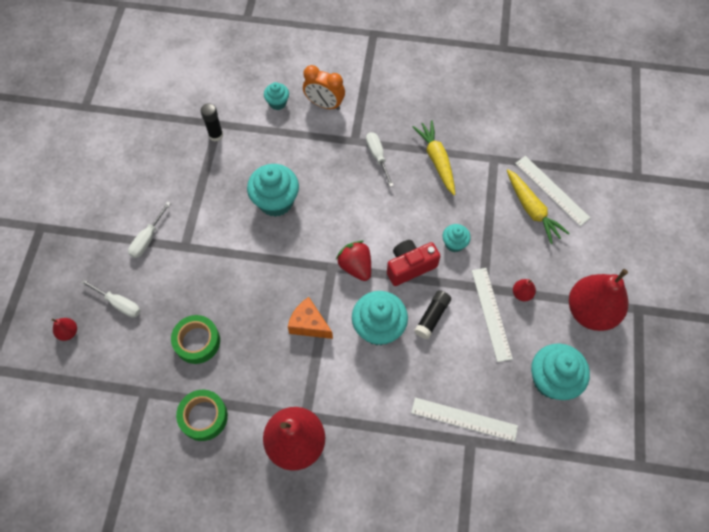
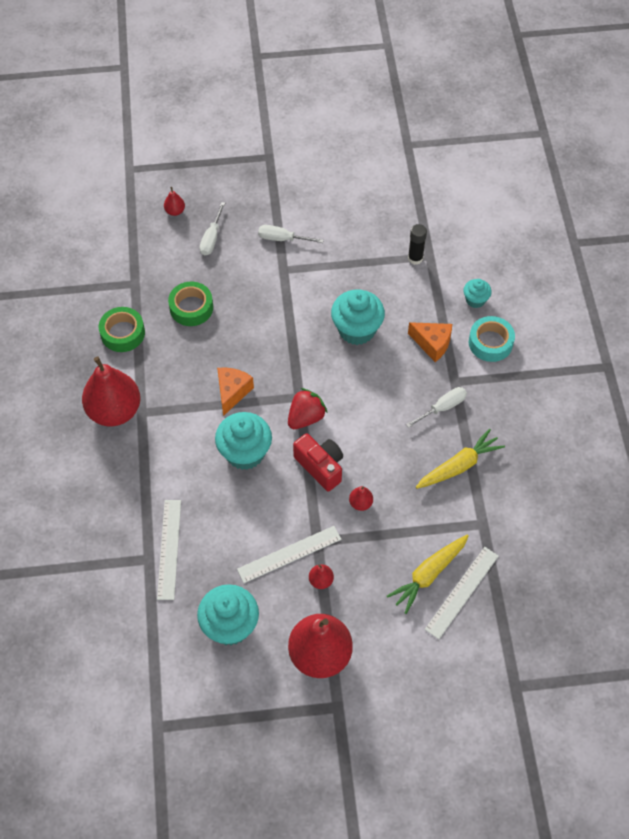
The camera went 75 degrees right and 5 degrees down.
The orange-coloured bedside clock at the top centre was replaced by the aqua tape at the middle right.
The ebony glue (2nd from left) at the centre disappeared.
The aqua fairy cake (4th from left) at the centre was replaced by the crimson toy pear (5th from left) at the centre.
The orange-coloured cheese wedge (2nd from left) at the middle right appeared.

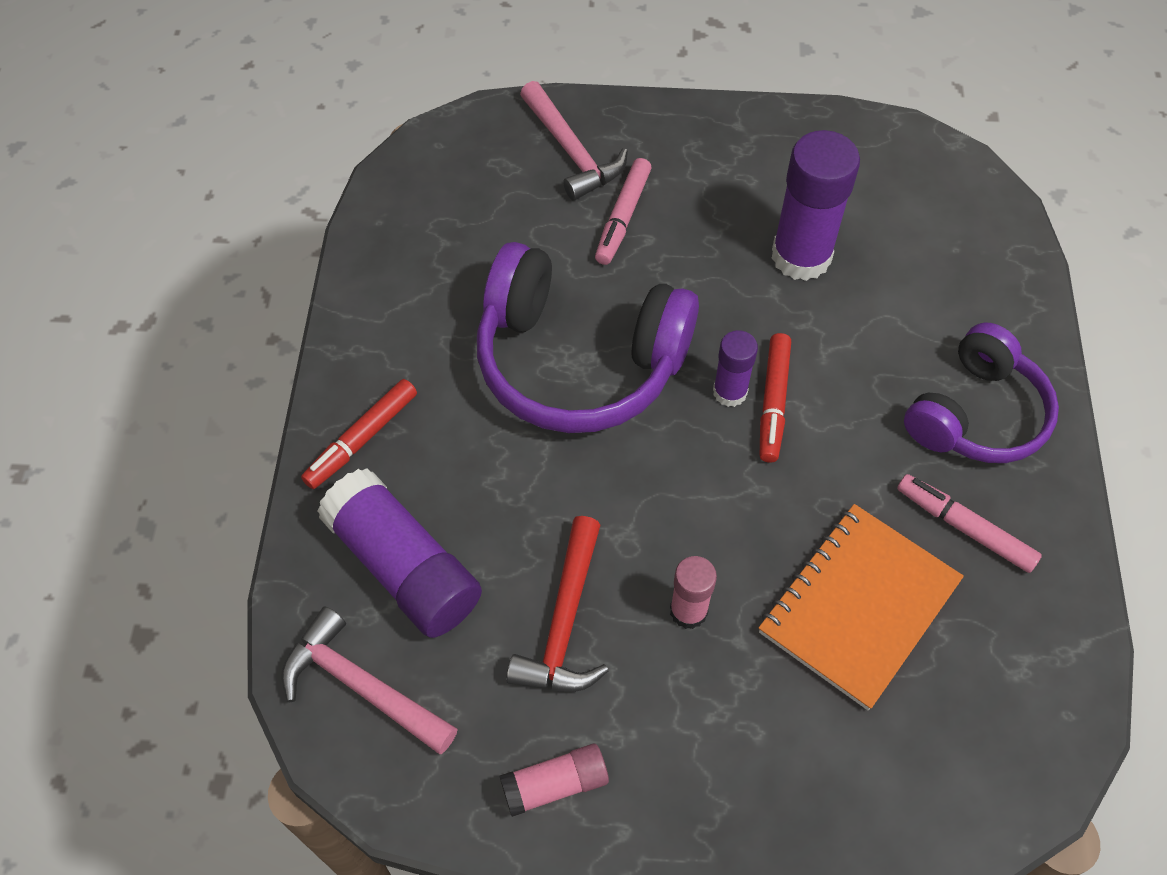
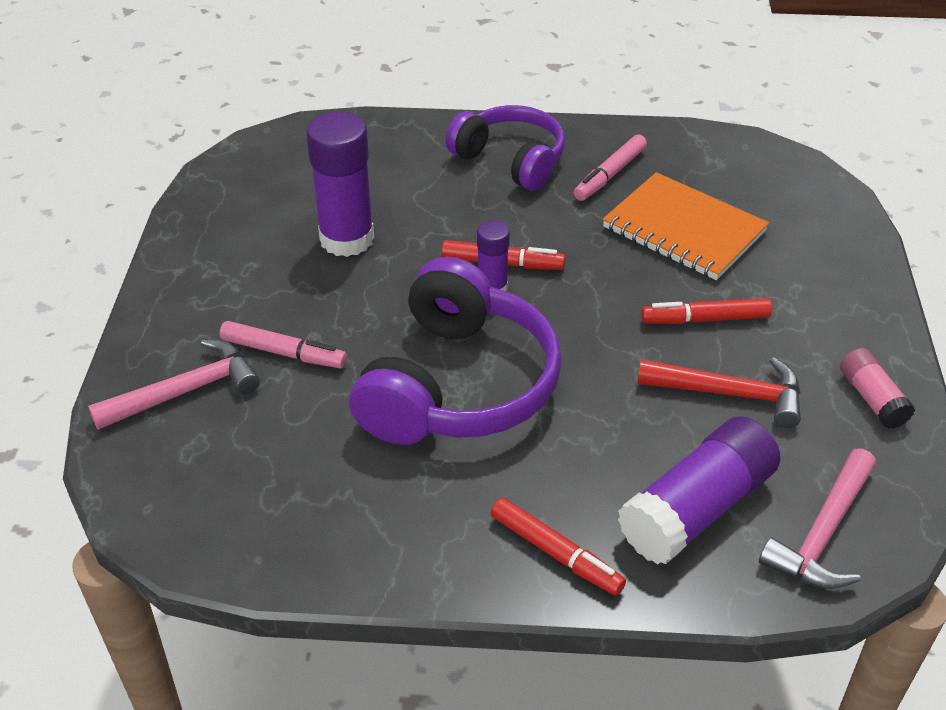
The camera went 90 degrees left and 15 degrees down.
The rose-pink glue (2nd from left) at the bottom centre was replaced by the crimson marker pen (3rd from left) at the middle right.

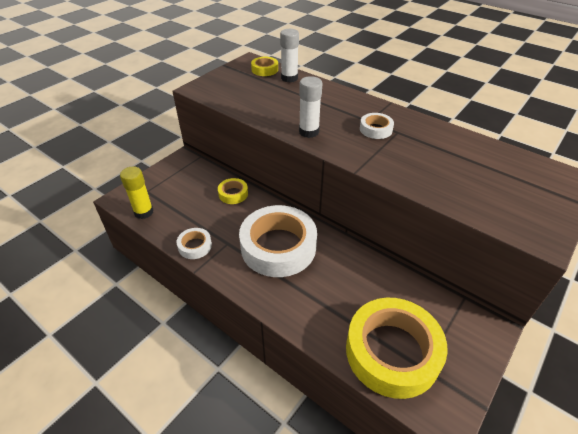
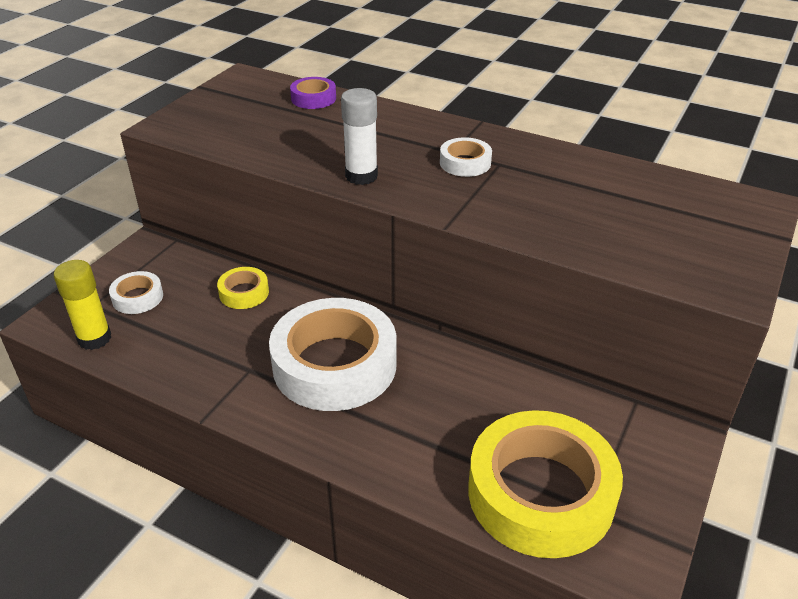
The camera went 10 degrees left and 5 degrees down.
The snow-white tape (1st from left) moved from the centre to the middle left.
The yellow tape (2nd from left) at the top centre disappeared.
The snow-white glue (1st from left) at the top centre was replaced by the violet tape at the top centre.

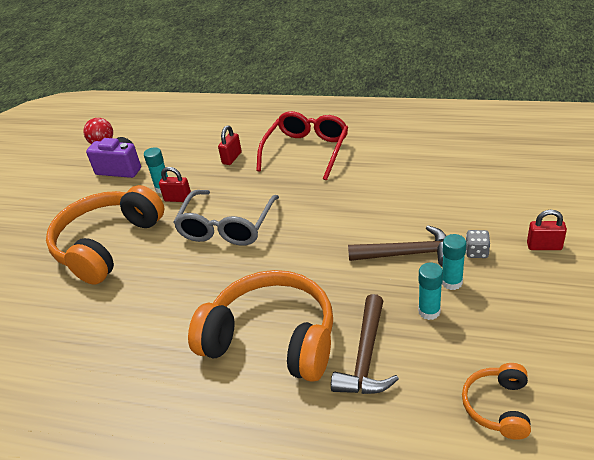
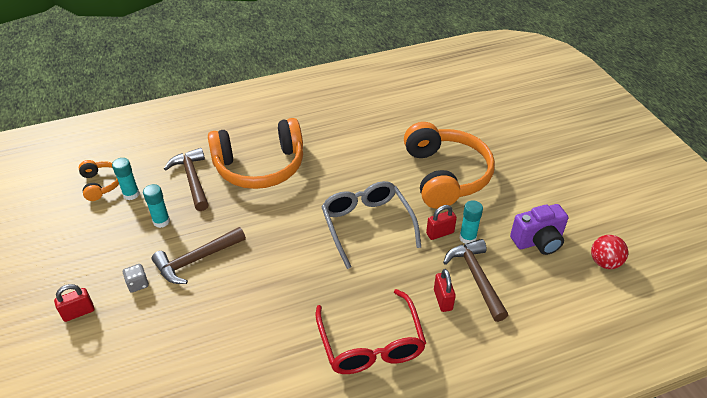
The camera went 140 degrees right and 5 degrees up.
The aqua glue (3rd from left in the first image) moved from the middle right to the middle left.
The dark brown hammer (3rd from left) at the bottom right appeared.

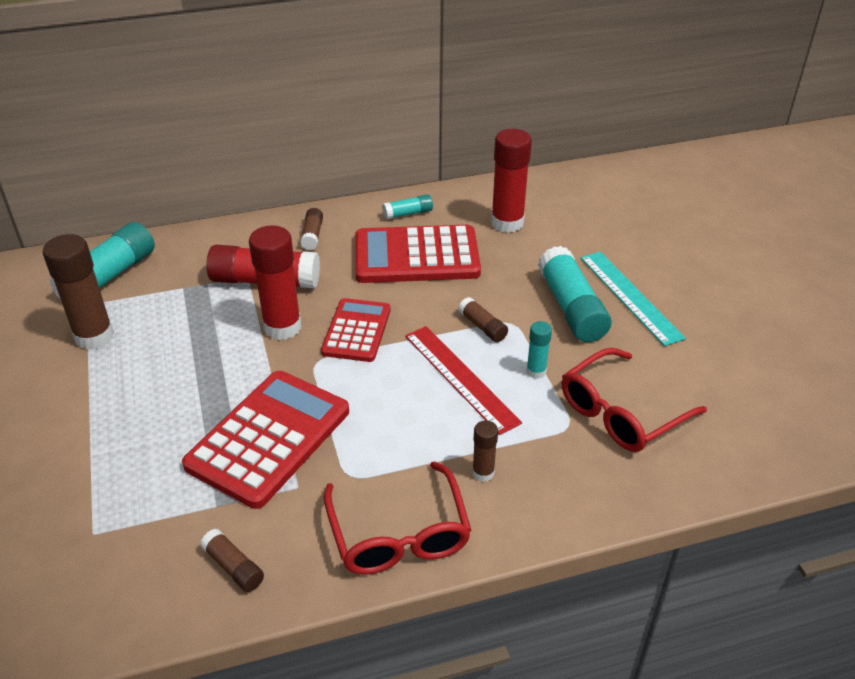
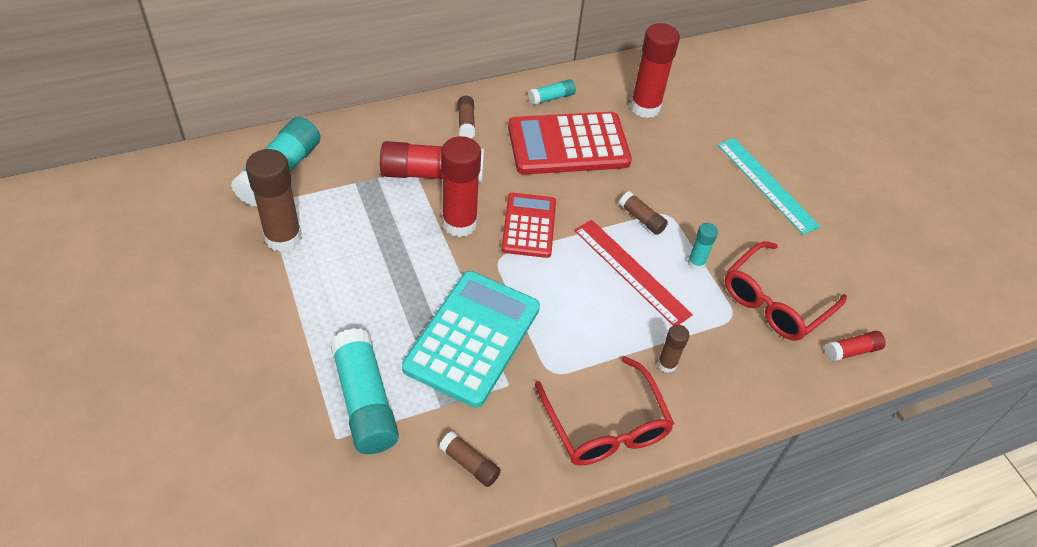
The camera went 10 degrees left and 10 degrees up.
The crimson calculator (1st from left) at the middle left became the aqua calculator at the centre.
The aqua glue (4th from left in the first image) moved from the middle right to the bottom centre.
The crimson glue (4th from left) at the middle right appeared.

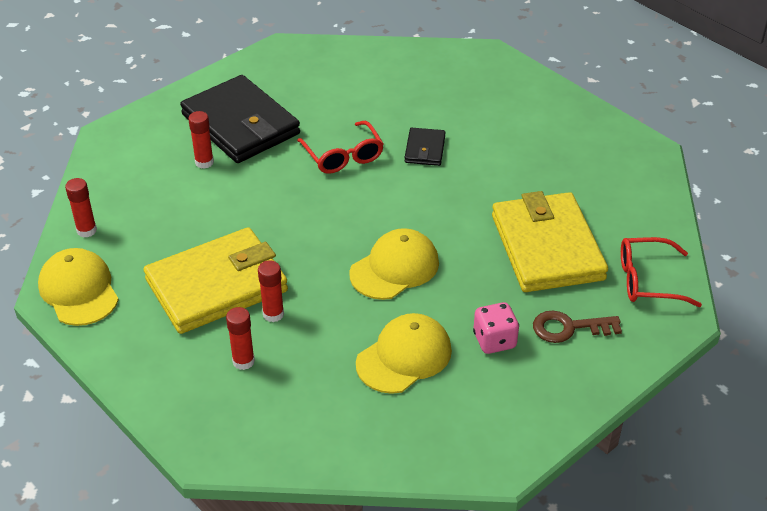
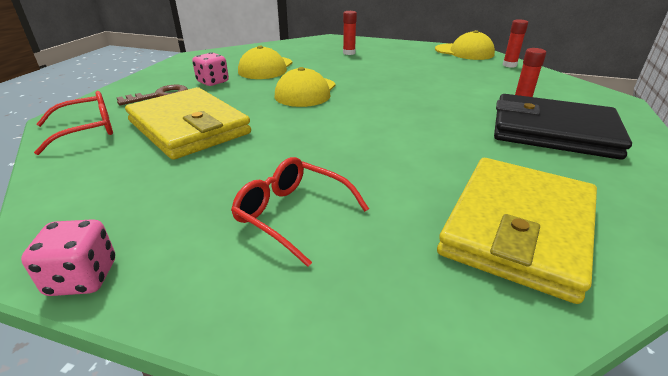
The camera went 150 degrees right and 10 degrees down.
The yellow wallet (1st from left in the first image) moved from the middle left to the middle right.
The crimson glue (4th from left) at the centre disappeared.
The crimson spectacles (1st from left in the first image) moved from the top centre to the centre.
The ebony wallet (2nd from left) at the top centre disappeared.
The rose-pink game die (1st from left) at the bottom left appeared.

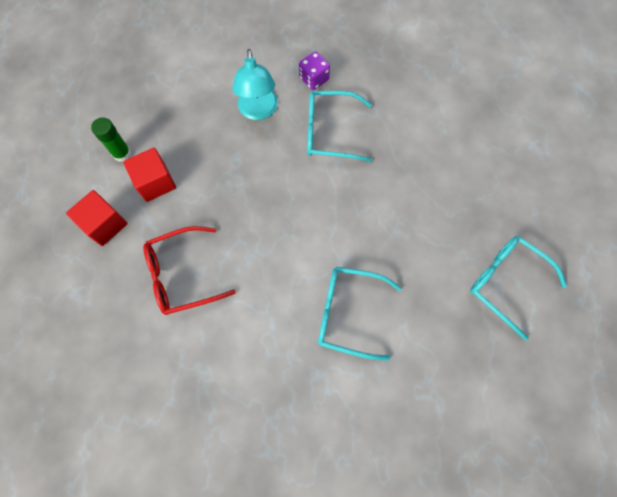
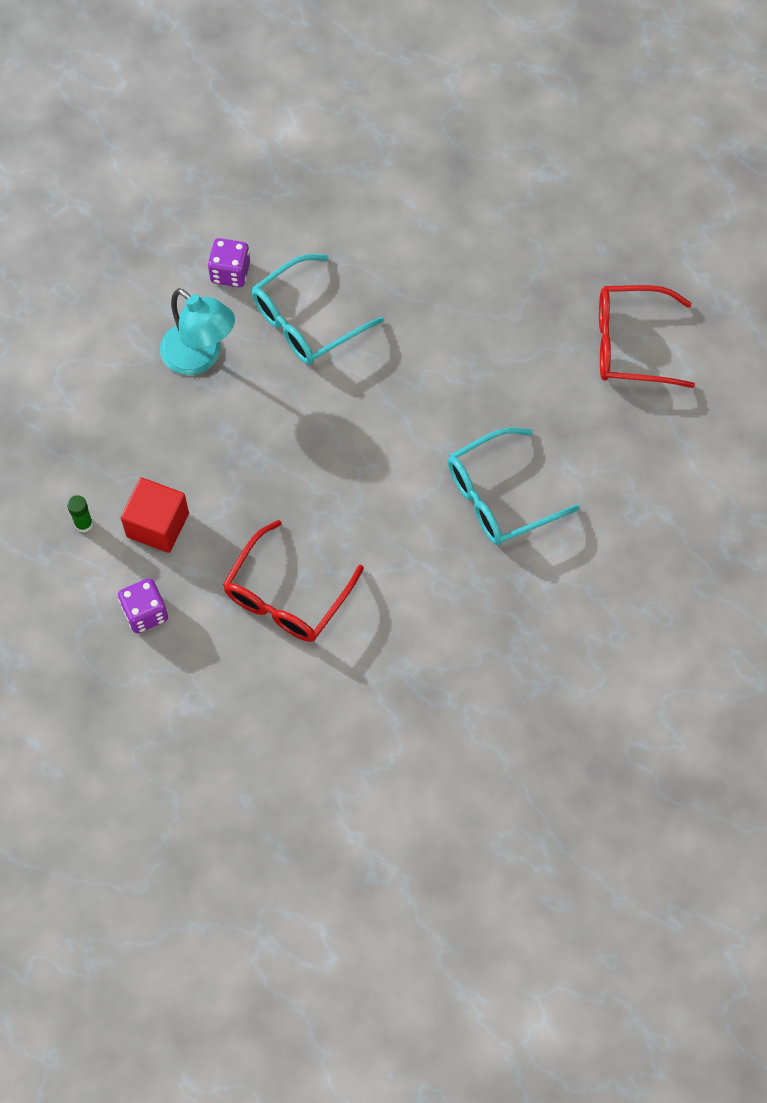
The camera went 40 degrees left and 5 degrees down.
The crimson block (1st from left) at the middle left was replaced by the violet game die (1st from left) at the middle left.
The emerald glue at the top left changed to 0.66 times the size.
The aqua spectacles (3rd from left) at the middle right became the crimson spectacles (2nd from left) at the top right.

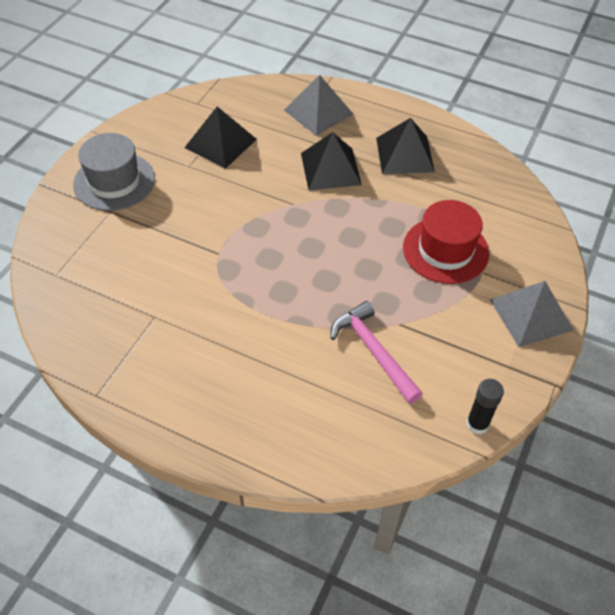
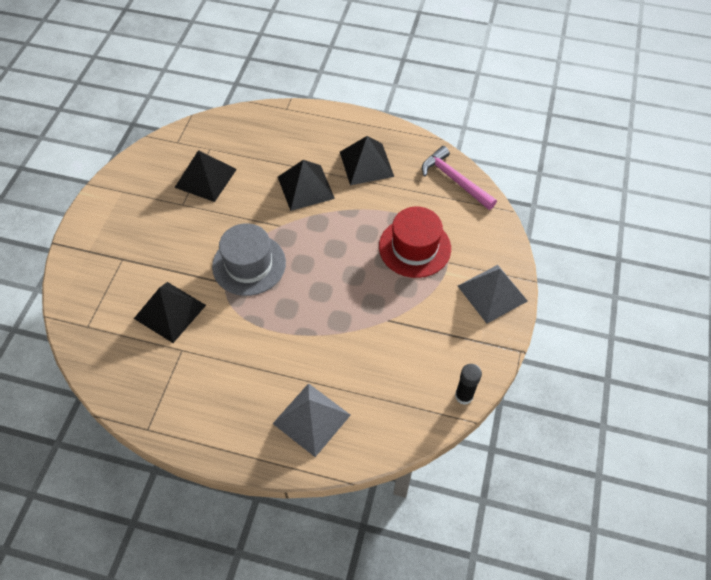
The camera went 10 degrees left and 5 degrees up.
The grey hat moved from the top left to the centre.
The grey pyramid shape (1st from left) moved from the top centre to the bottom centre.
The rose-pink hammer moved from the centre to the top centre.
The ebony pyramid shape (1st from left) at the middle left appeared.

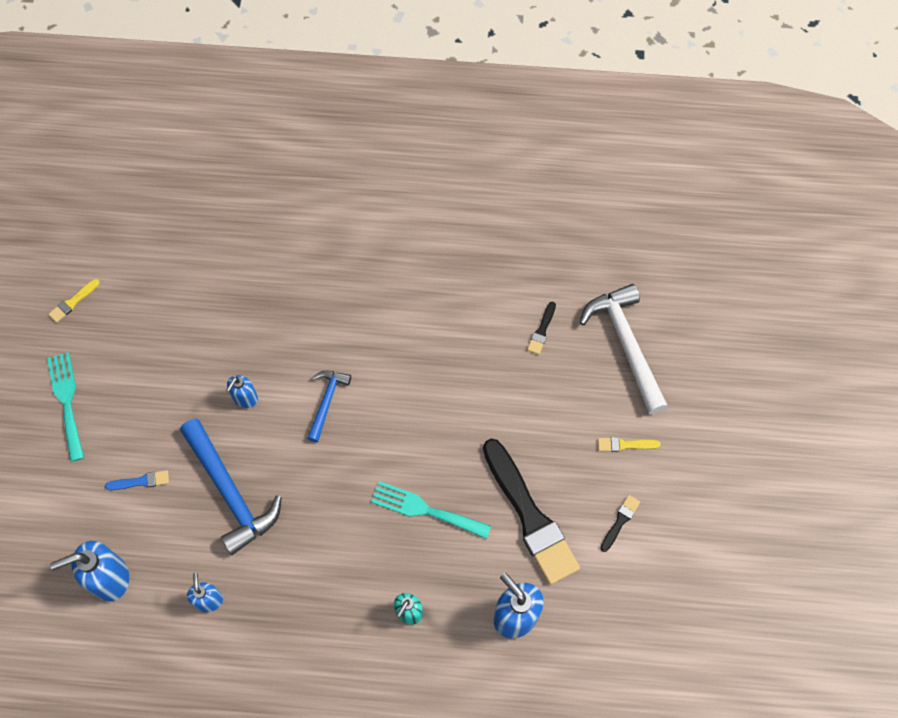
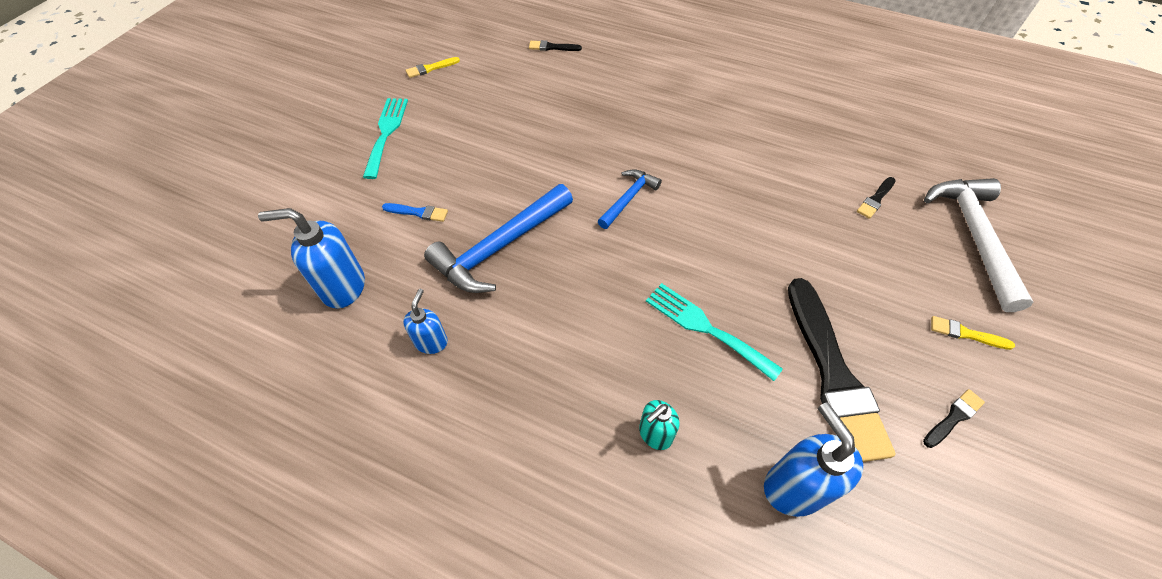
The camera went 20 degrees right and 10 degrees down.
The cobalt hammer (1st from left) at the bottom left turned 60 degrees clockwise.
The cobalt soap pump (3rd from left) at the middle left disappeared.
The ebony paintbrush (1st from left) at the top centre appeared.

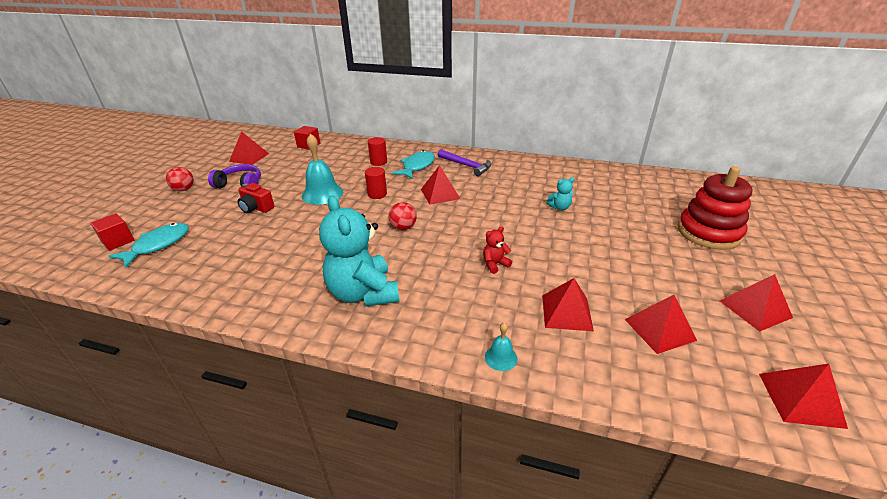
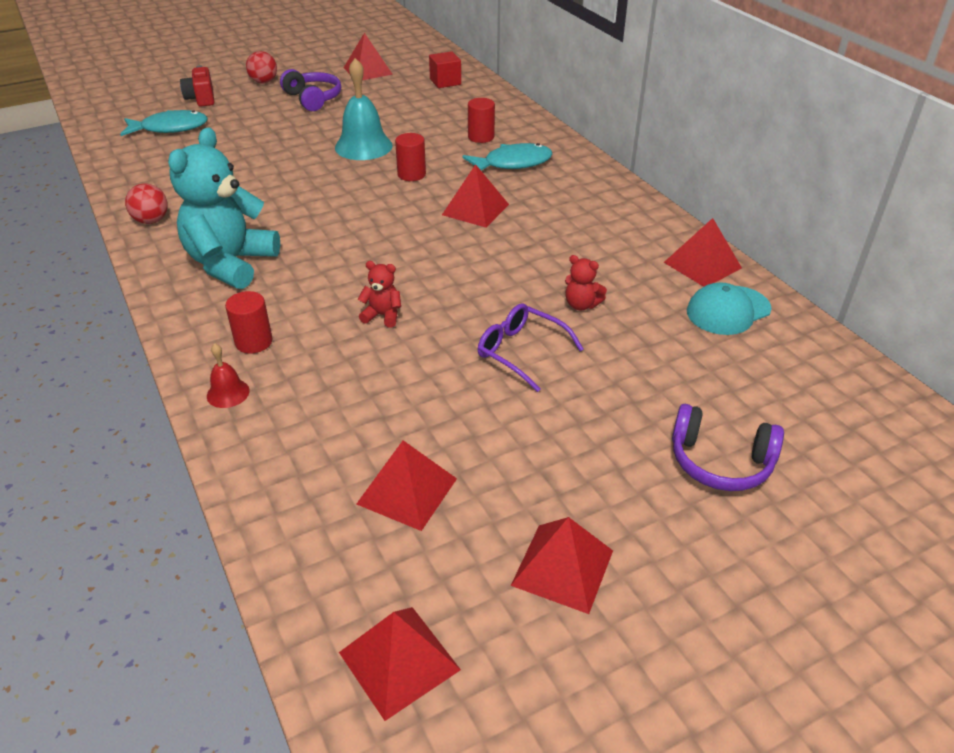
The camera went 45 degrees right and 5 degrees up.
The crimson block (1st from left) at the middle left disappeared.
The crimson photo camera moved from the middle left to the top left.
The crimson ball (2nd from left in the first image) moved from the centre to the top left.
The violet hammer at the top centre disappeared.
The aqua bell (2nd from left) at the bottom centre became the crimson bell at the middle left.
The crimson pyramid shape (3rd from left in the first image) moved from the centre to the middle right.
The aqua teddy bear (2nd from left) at the centre became the crimson teddy bear (2nd from left) at the centre.
The crimson stacking rings at the middle right was replaced by the violet headset (2nd from left) at the middle right.
The crimson cylinder shape (1st from left) at the middle left appeared.
The violet spectacles at the centre appeared.
The aqua cap at the middle right appeared.

